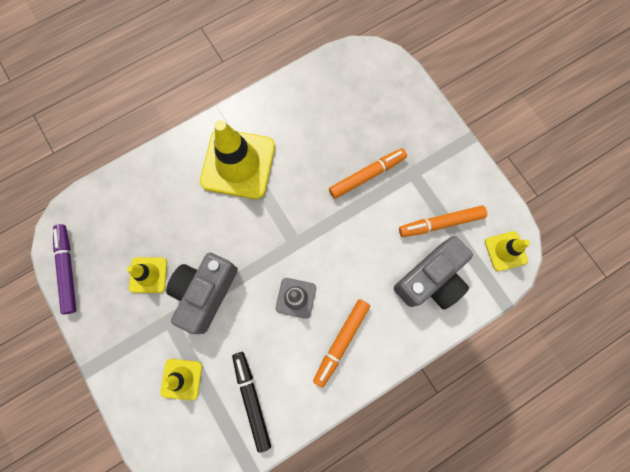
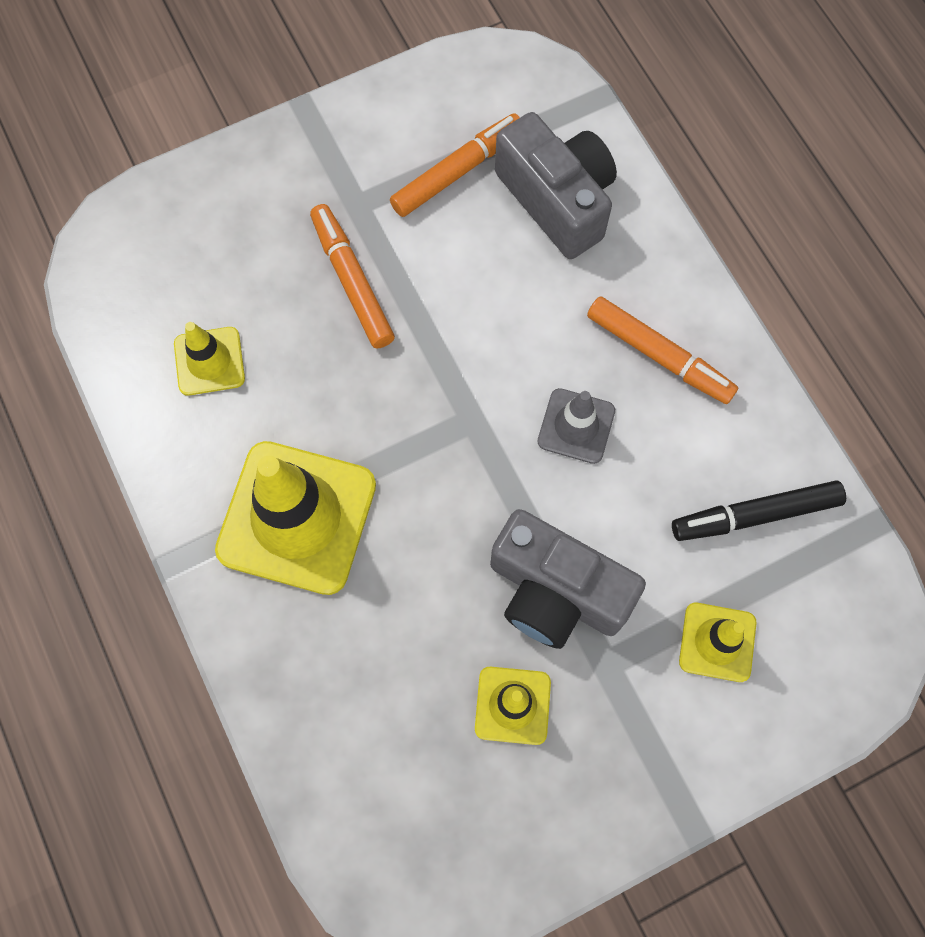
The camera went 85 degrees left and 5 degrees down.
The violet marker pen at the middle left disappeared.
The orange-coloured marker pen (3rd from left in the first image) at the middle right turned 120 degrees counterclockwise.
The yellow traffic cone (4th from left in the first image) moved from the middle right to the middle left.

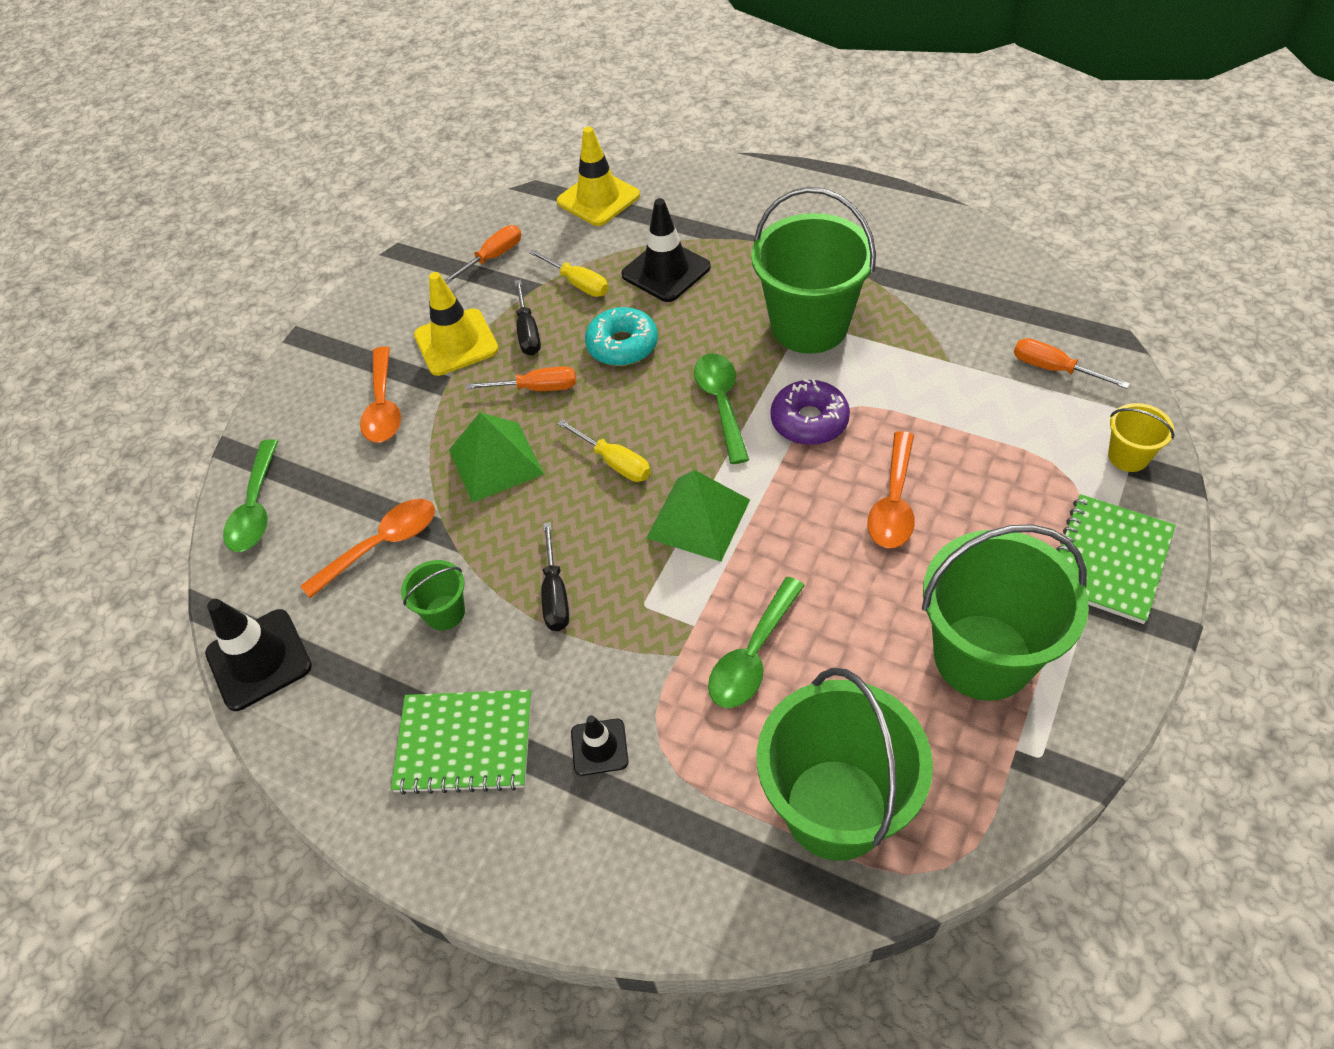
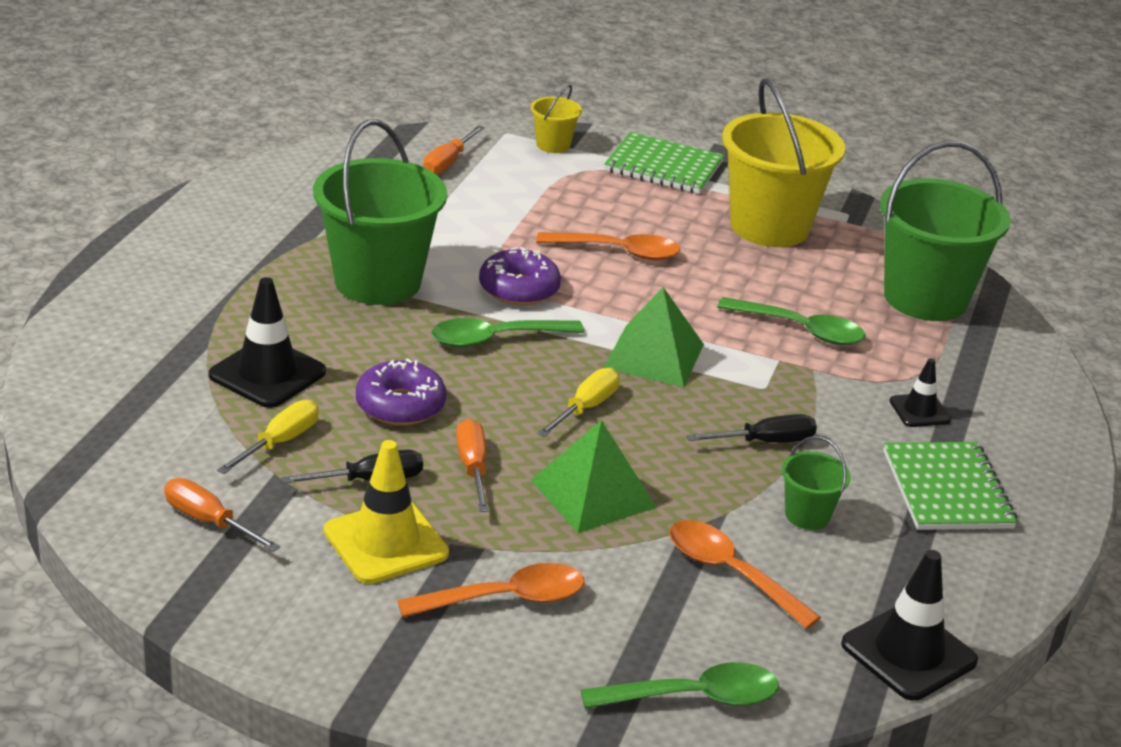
The camera went 105 degrees left and 20 degrees down.
The yellow traffic cone (2nd from left) at the top centre disappeared.
The aqua doughnut at the top centre became the violet doughnut (1st from left) at the centre.
The emerald sand bucket (4th from left) at the middle right became the yellow sand bucket (2nd from left) at the top right.

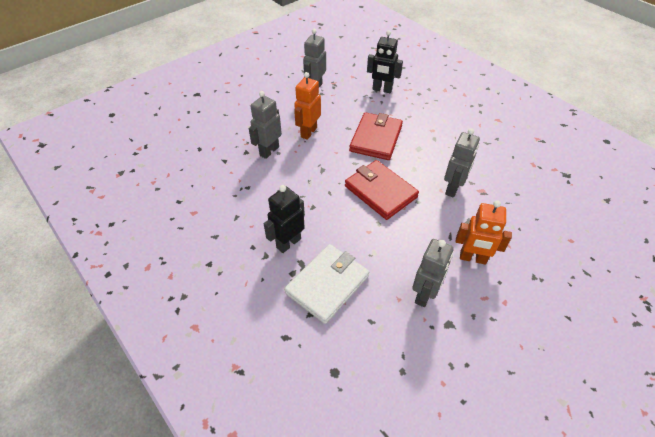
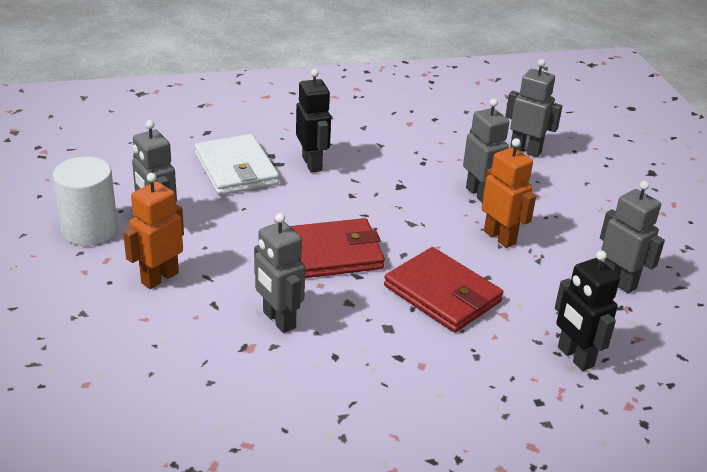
The camera went 115 degrees right and 15 degrees down.
The ebony toy robot (2nd from left) at the top centre turned 75 degrees counterclockwise.
The snow-white cylinder shape at the middle left appeared.
The grey toy robot (4th from left) at the top right appeared.

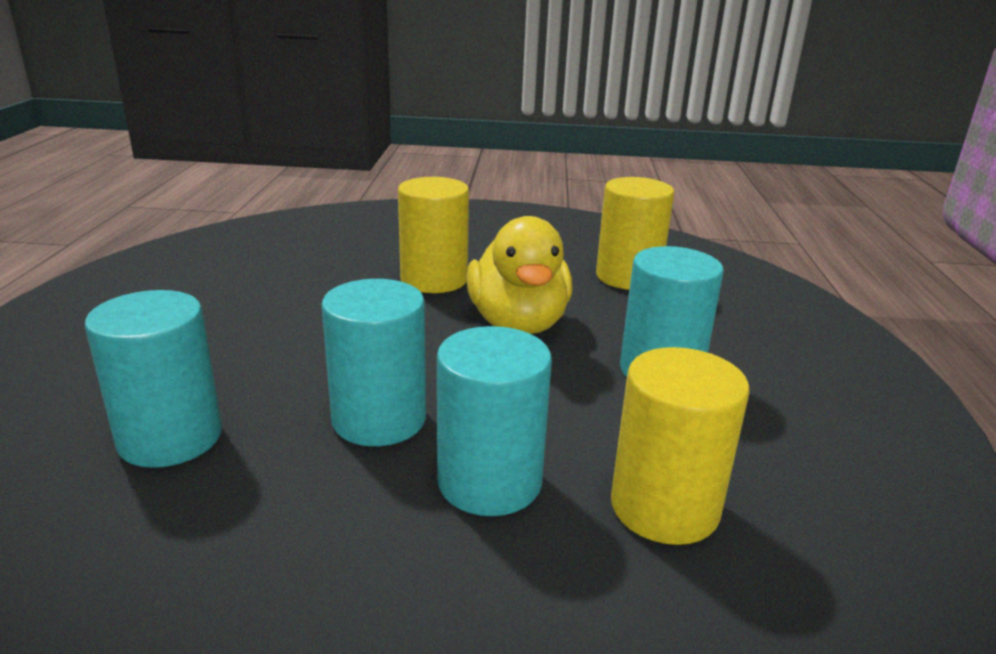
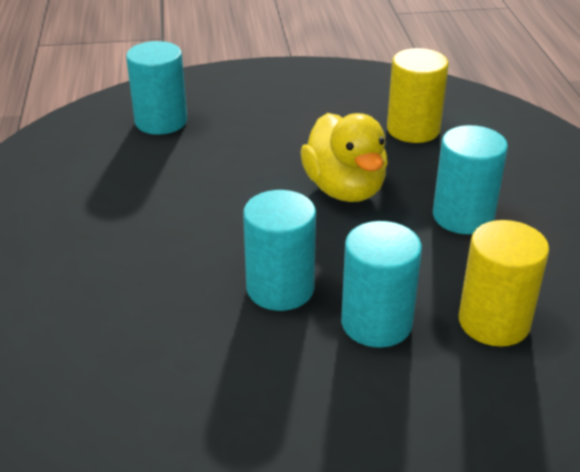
The camera went 10 degrees left and 10 degrees up.
The aqua cylinder shape (1st from left) moved from the middle left to the top left.
The yellow cylinder shape (1st from left) at the centre disappeared.

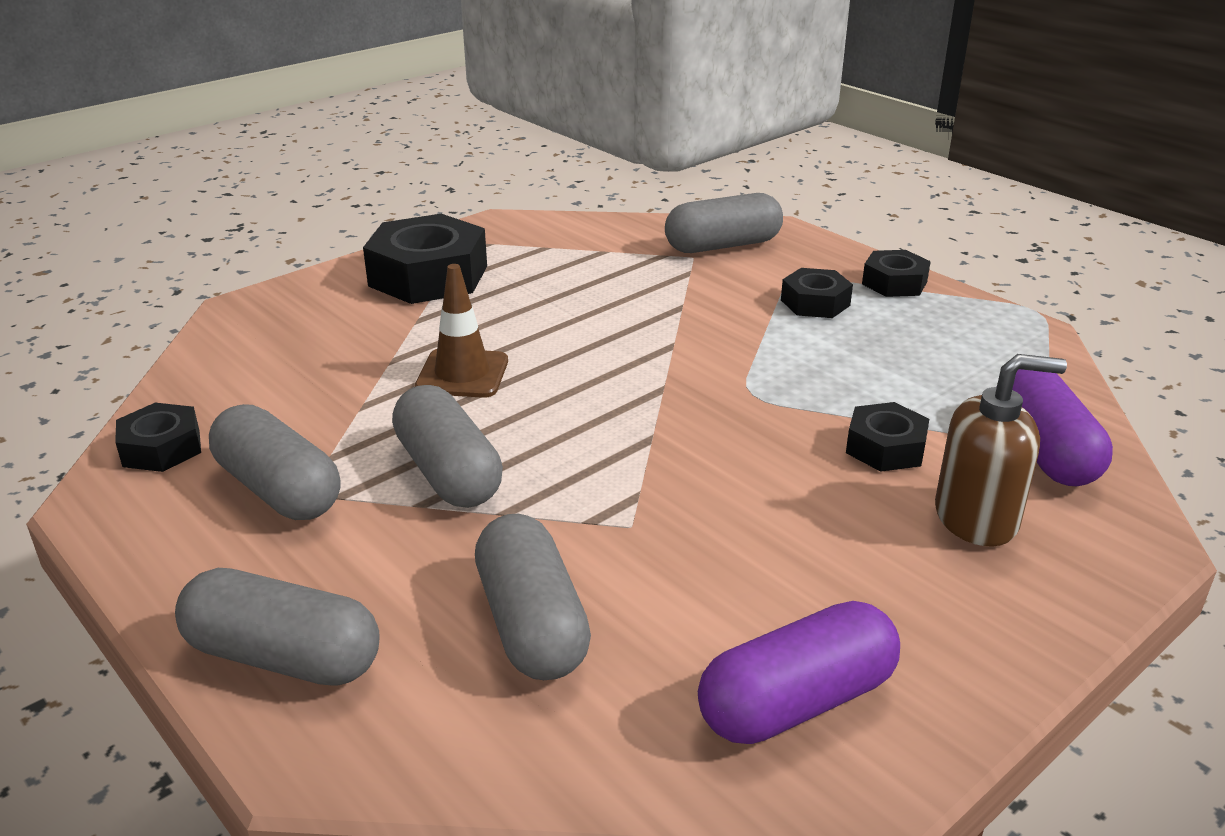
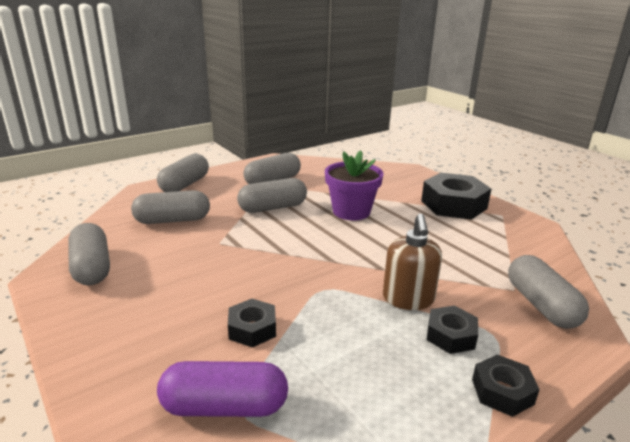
The camera went 95 degrees right and 5 degrees down.
The ebony hexagon nut (1st from left) at the middle left disappeared.
The dark brown traffic cone at the centre was replaced by the violet plant pot at the centre.
The violet pill shape (1st from left) at the bottom centre became the grey pill shape (1st from left) at the middle left.
The dark brown soap pump moved from the middle right to the centre.

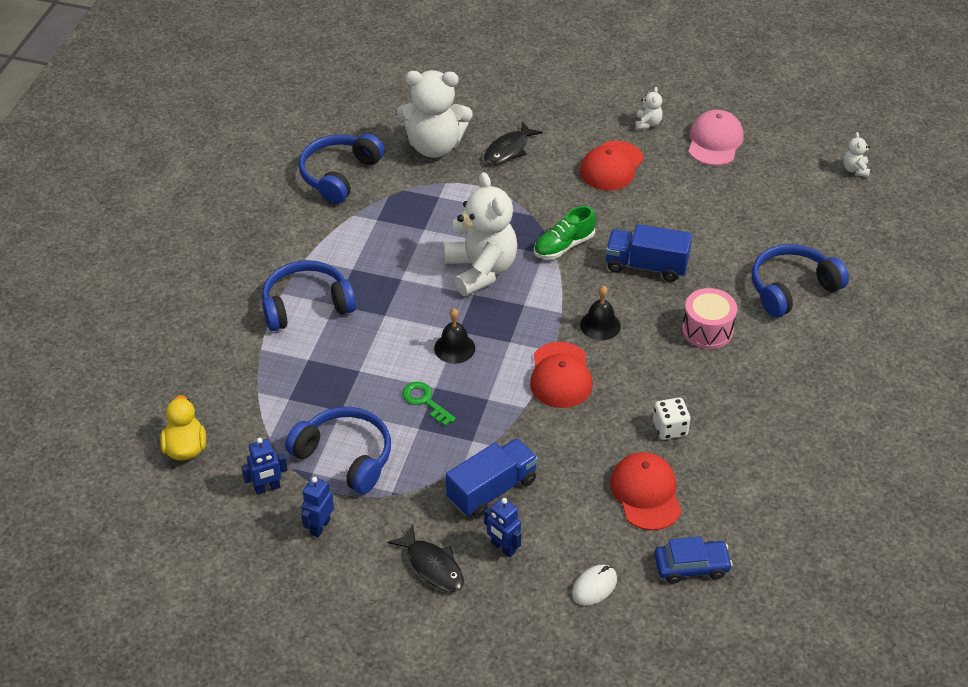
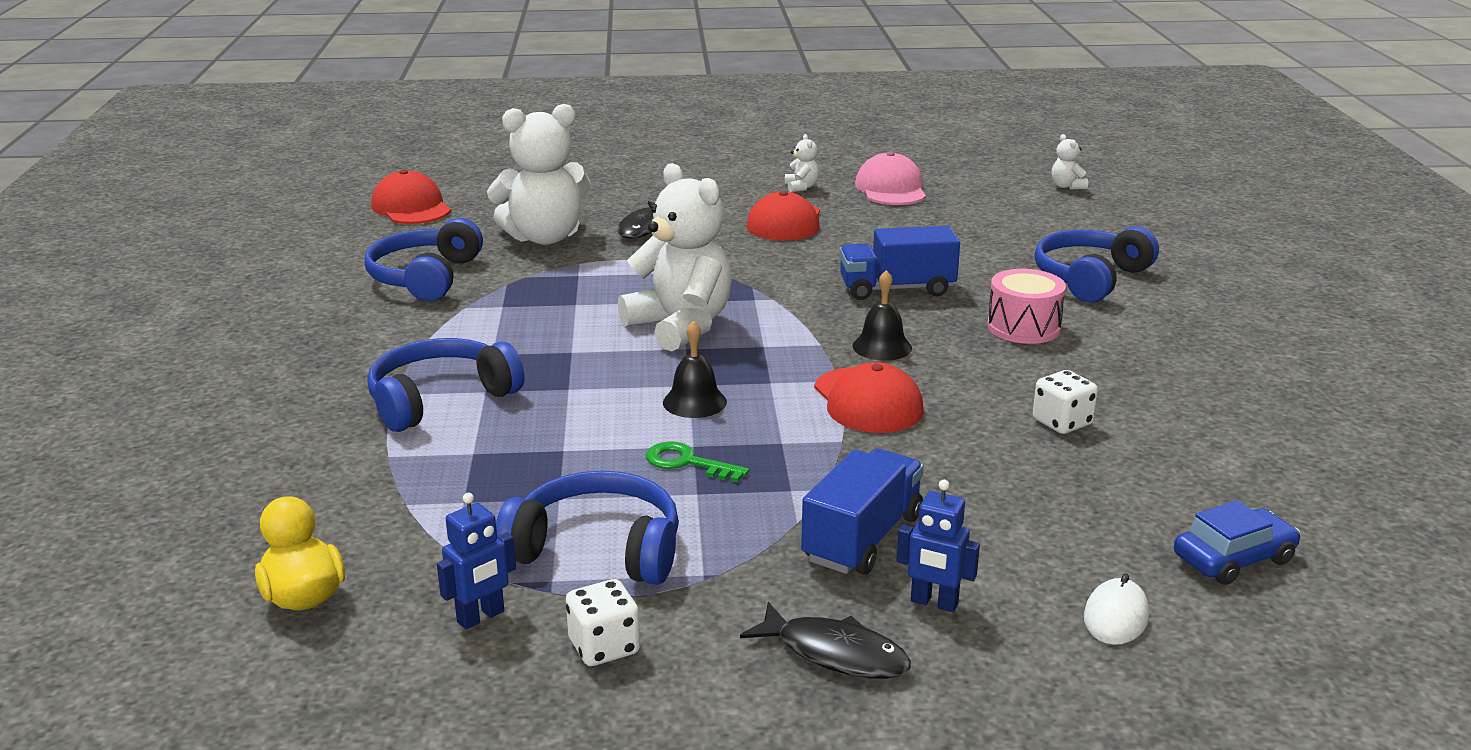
The camera went 20 degrees left and 20 degrees down.
The cobalt toy robot (2nd from left) at the bottom left was replaced by the snow-white game die (1st from left) at the bottom centre.
The emerald shoe at the centre disappeared.
The crimson cap (3rd from left in the first image) moved from the bottom right to the top left.

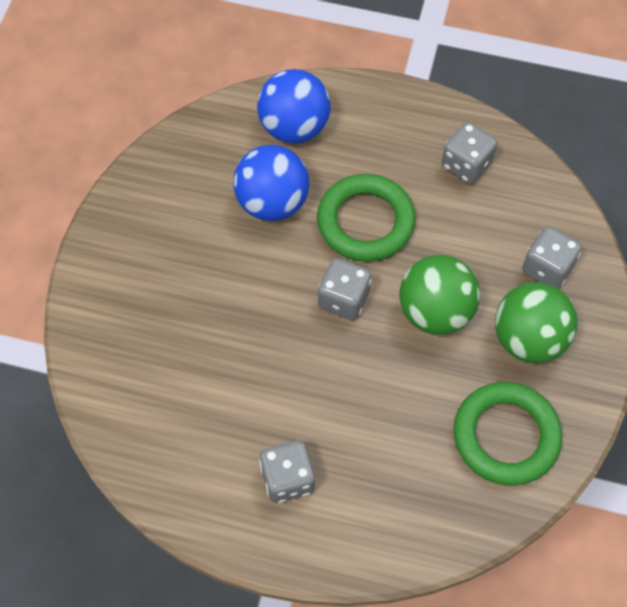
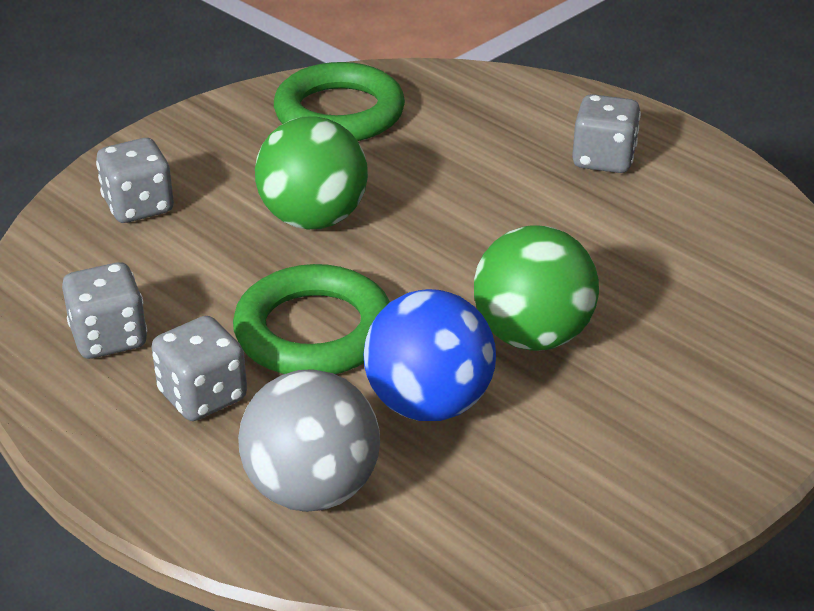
The camera went 150 degrees left and 25 degrees down.
The cobalt ball (2nd from left) at the top centre became the grey ball at the bottom centre.
The grey game die (2nd from left in the first image) moved from the centre to the middle left.
The emerald ball (2nd from left) moved from the middle right to the centre.

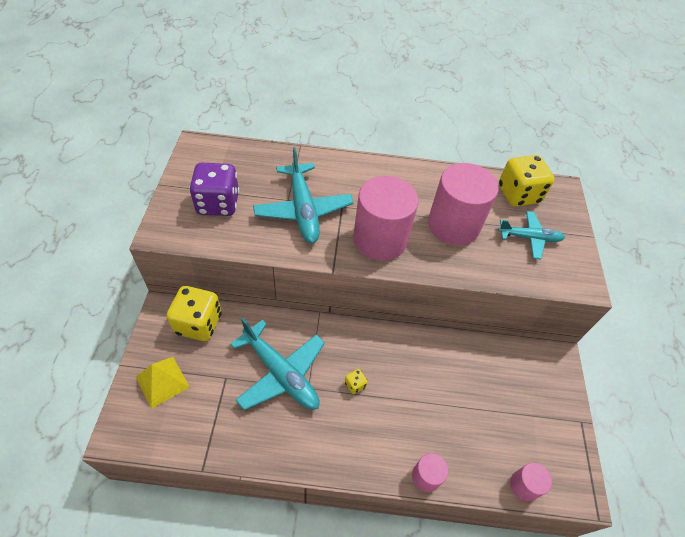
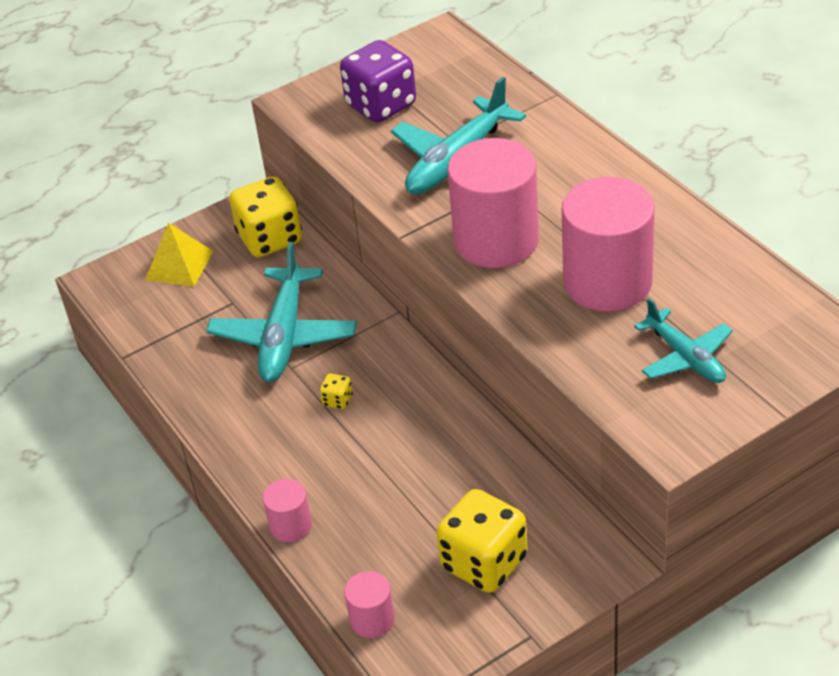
The camera went 60 degrees right and 10 degrees down.
The yellow game die (3rd from left) moved from the middle right to the bottom centre.

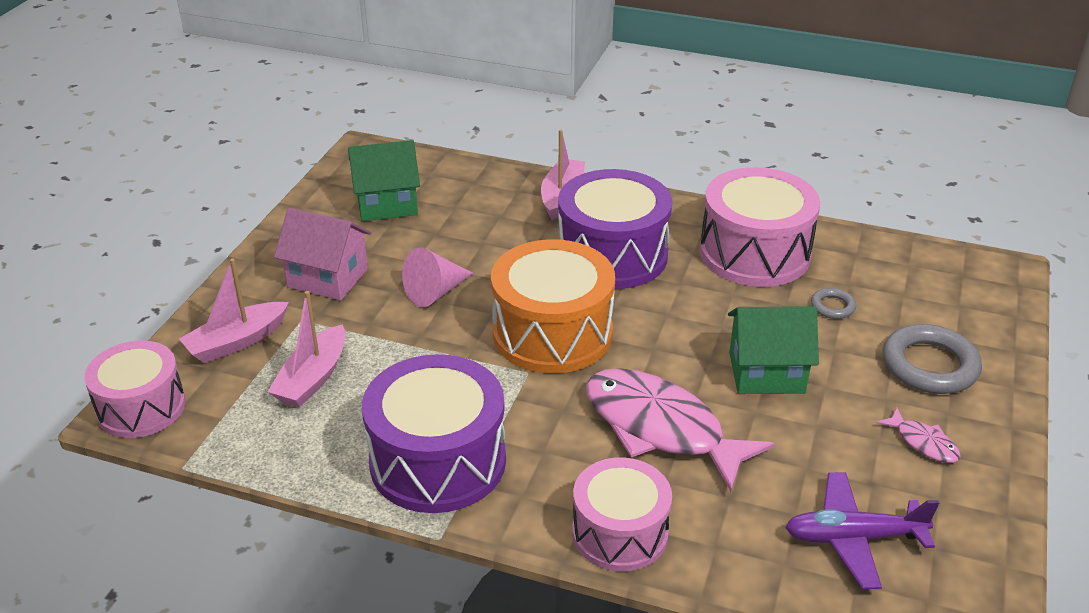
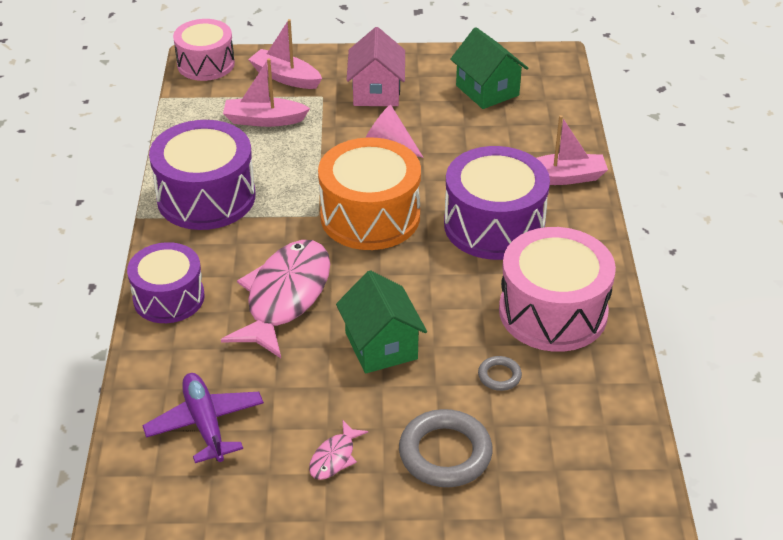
The camera went 70 degrees right and 5 degrees up.
The rose-pink toy drum (2nd from left) at the bottom centre became the violet toy drum (1st from left) at the middle left.

